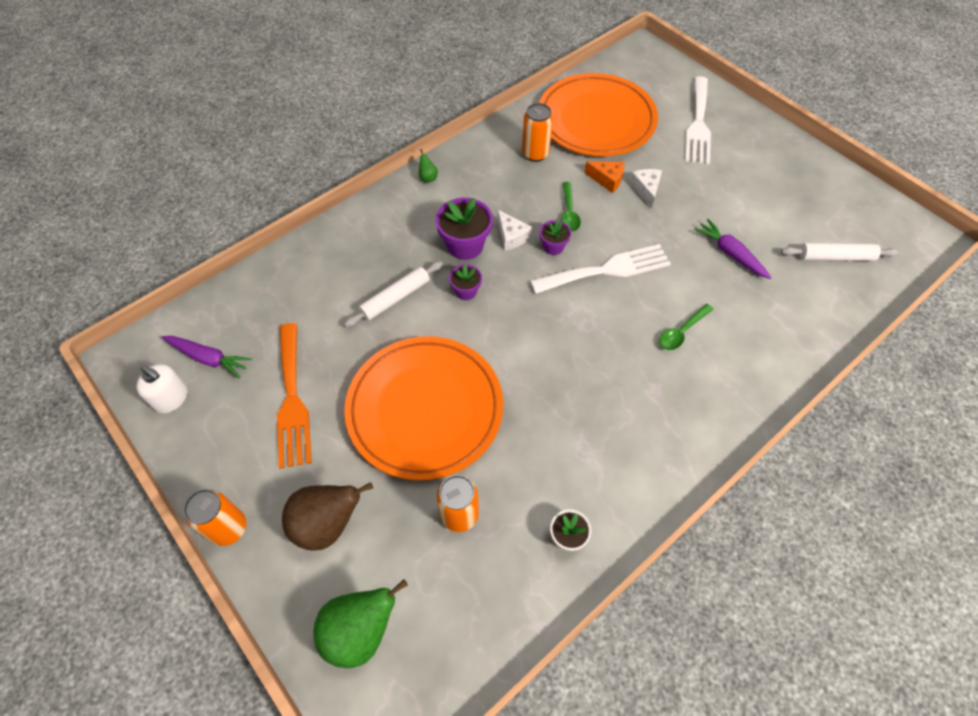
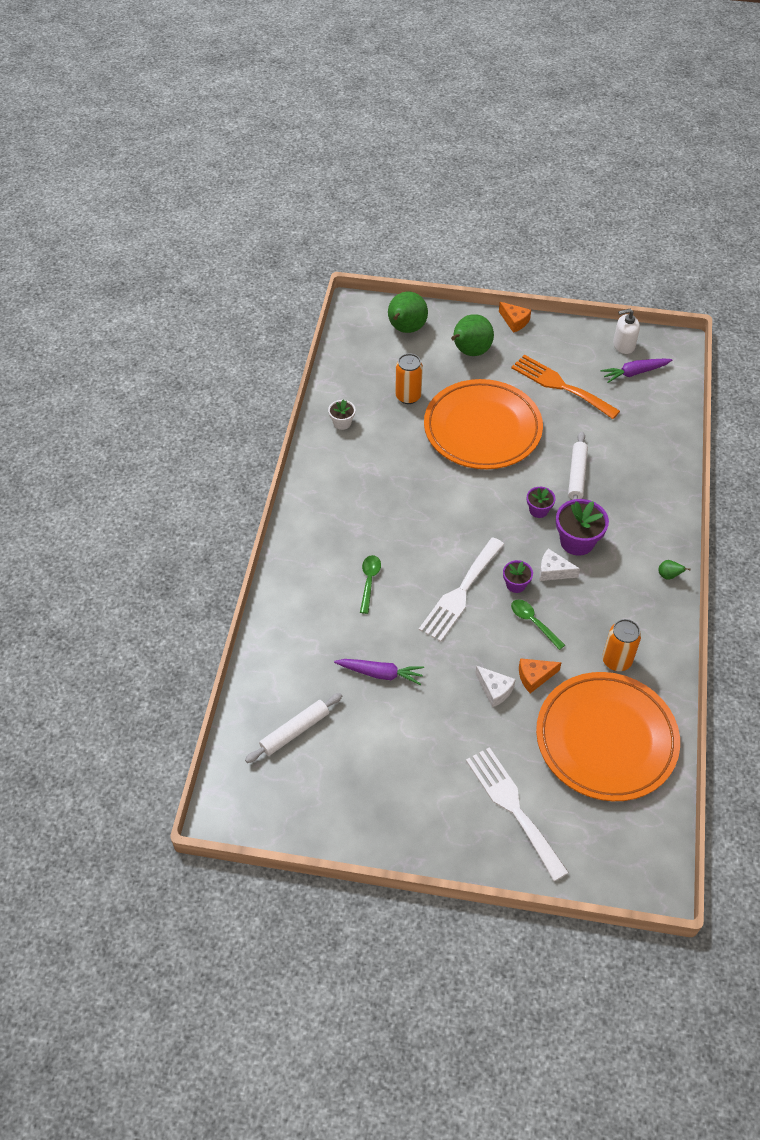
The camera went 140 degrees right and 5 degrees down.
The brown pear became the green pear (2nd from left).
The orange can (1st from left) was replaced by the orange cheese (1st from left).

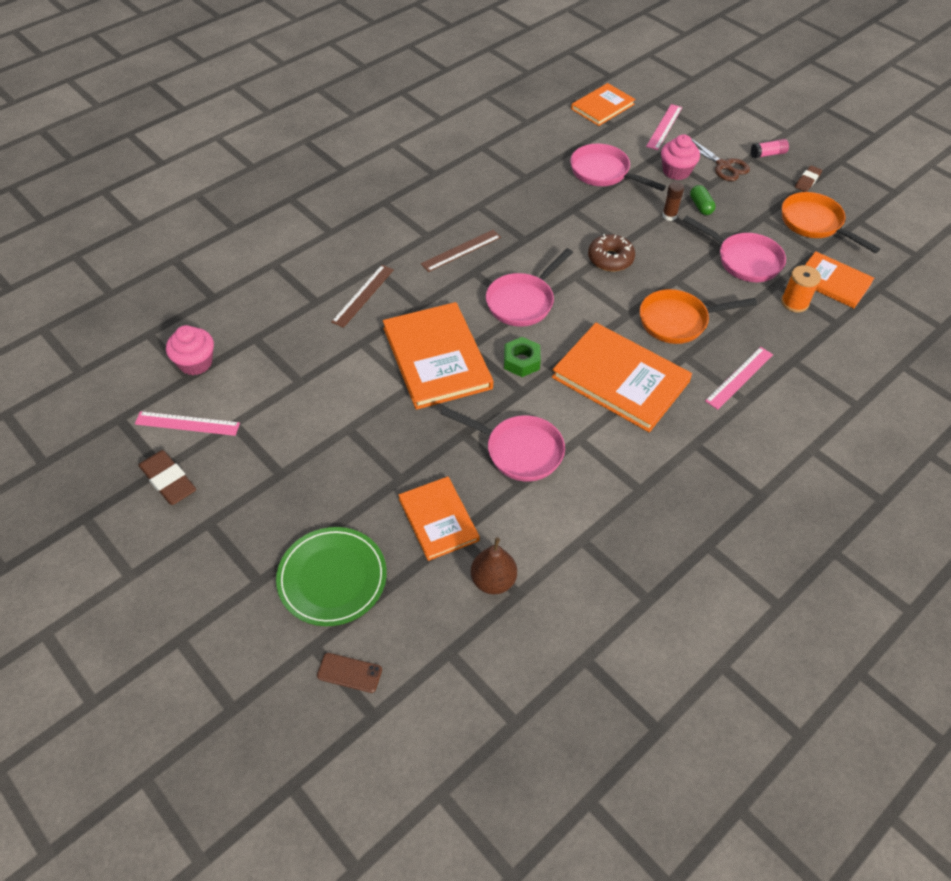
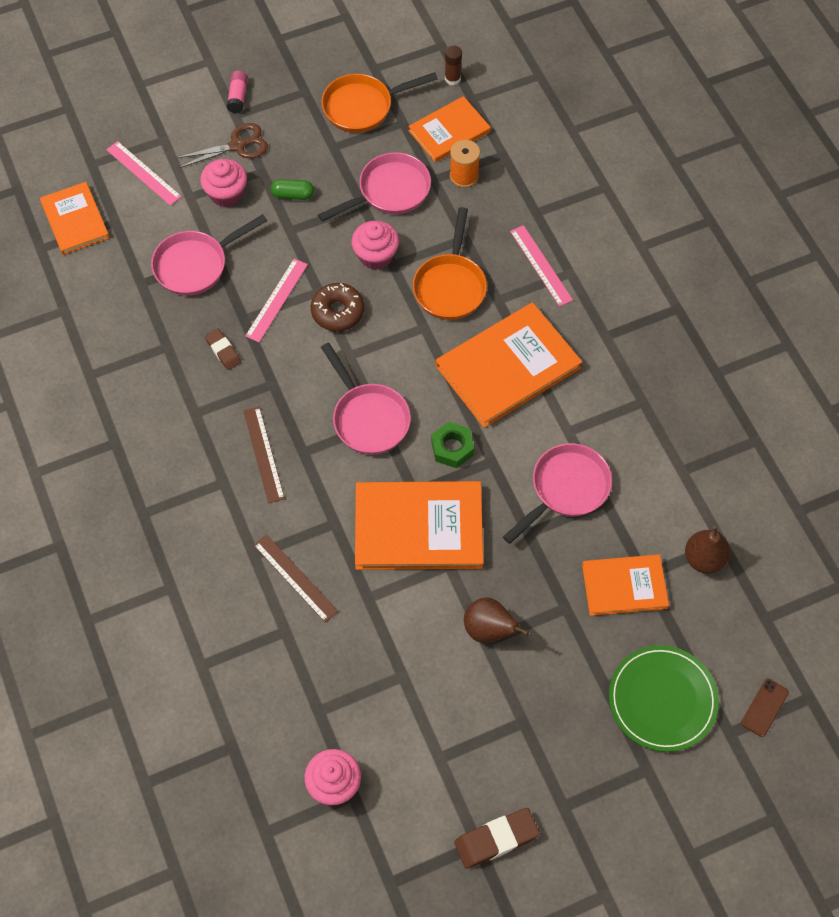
The camera went 70 degrees left and 10 degrees up.
The brown eraser (2nd from left in the first image) moved.
The brown glue stick moved.
The pink ruler (1st from left in the first image) moved.
The pink cupcake (3rd from left) appeared.
The brown pear (1st from left) appeared.

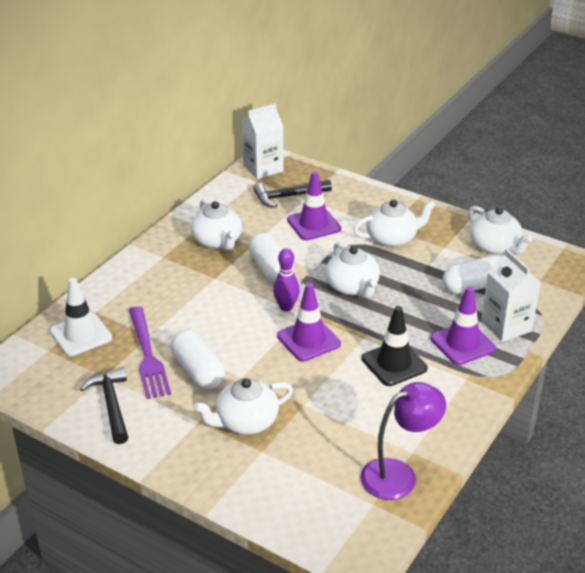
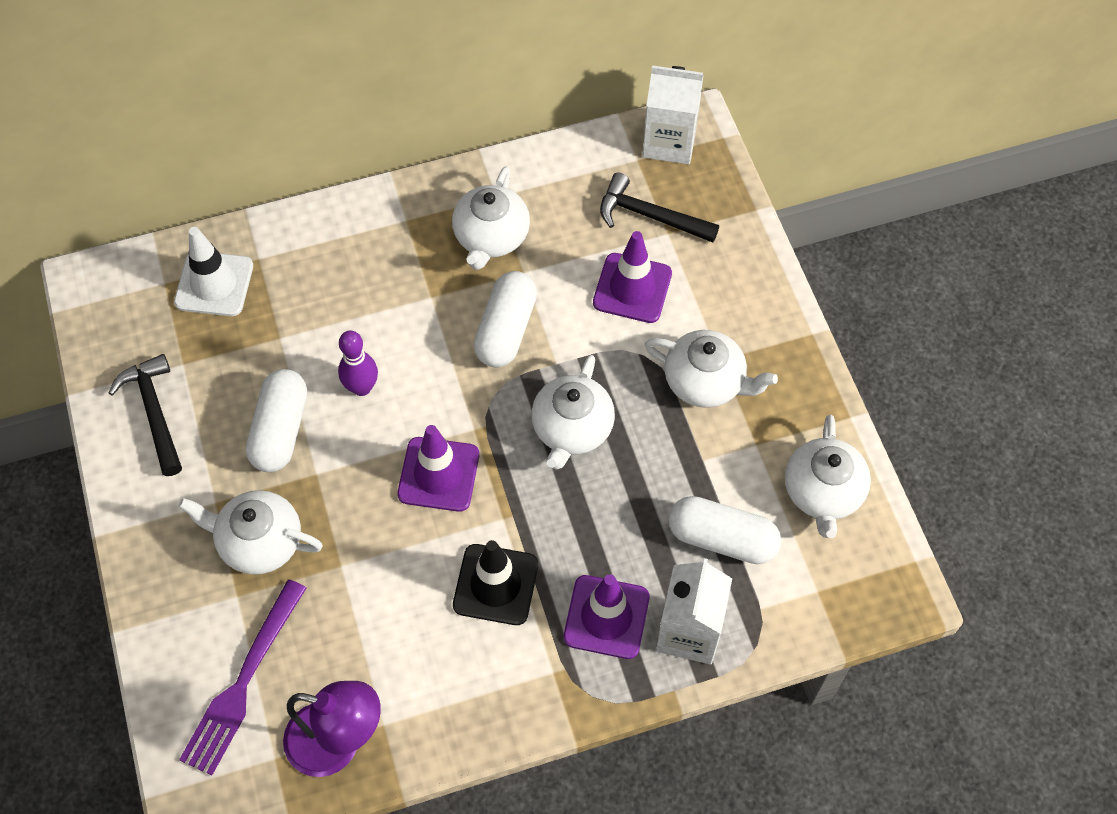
The camera went 40 degrees right and 25 degrees up.
The purple bowling pin moved.
The purple fork moved.
The black hammer (1st from left) turned 45 degrees counterclockwise.

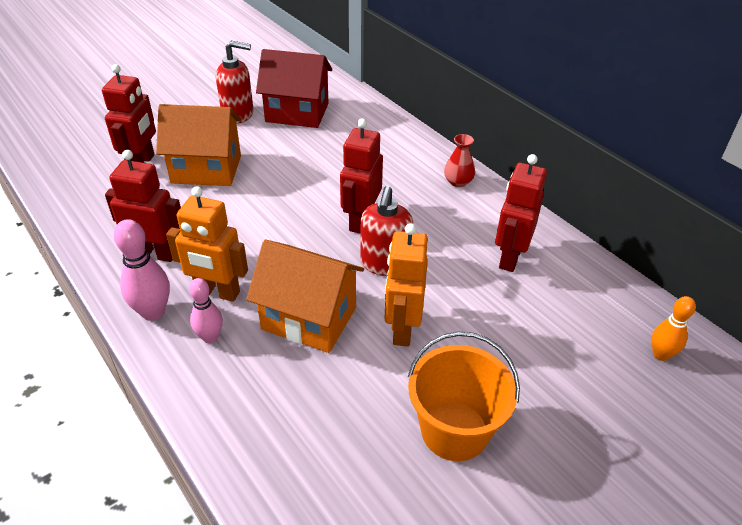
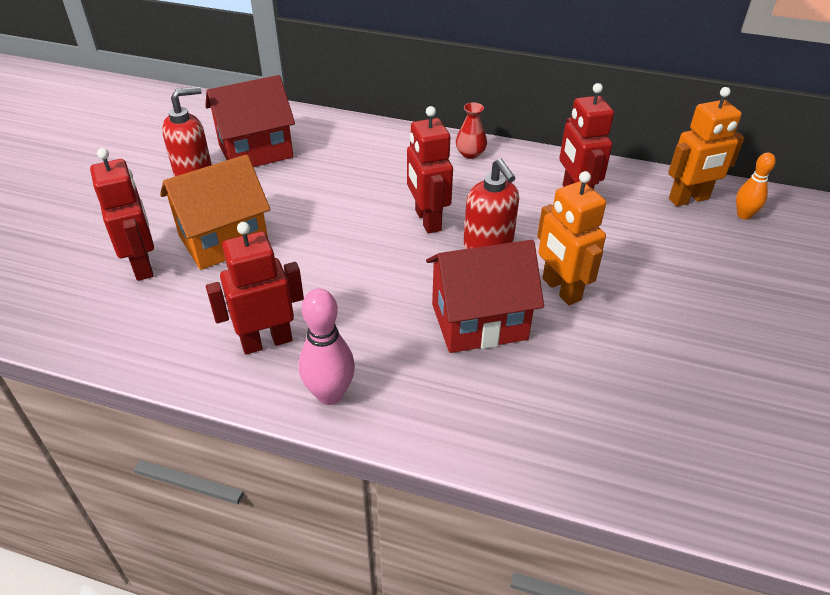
The camera went 35 degrees left and 0 degrees up.
The orange robot (1st from left in the first image) moved.
The orange house (2nd from left) became the red house (2nd from left).
The pink bowling pin (2nd from left) disappeared.
The orange bucket disappeared.

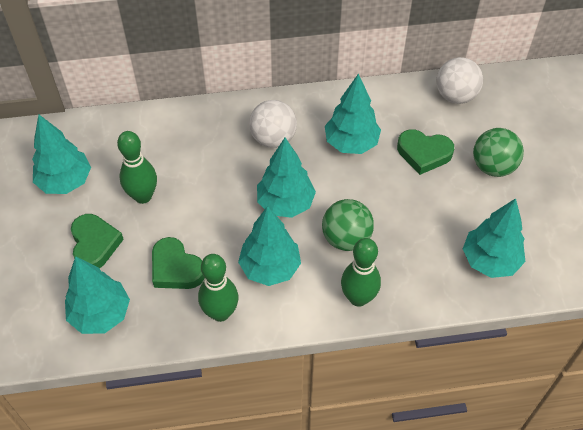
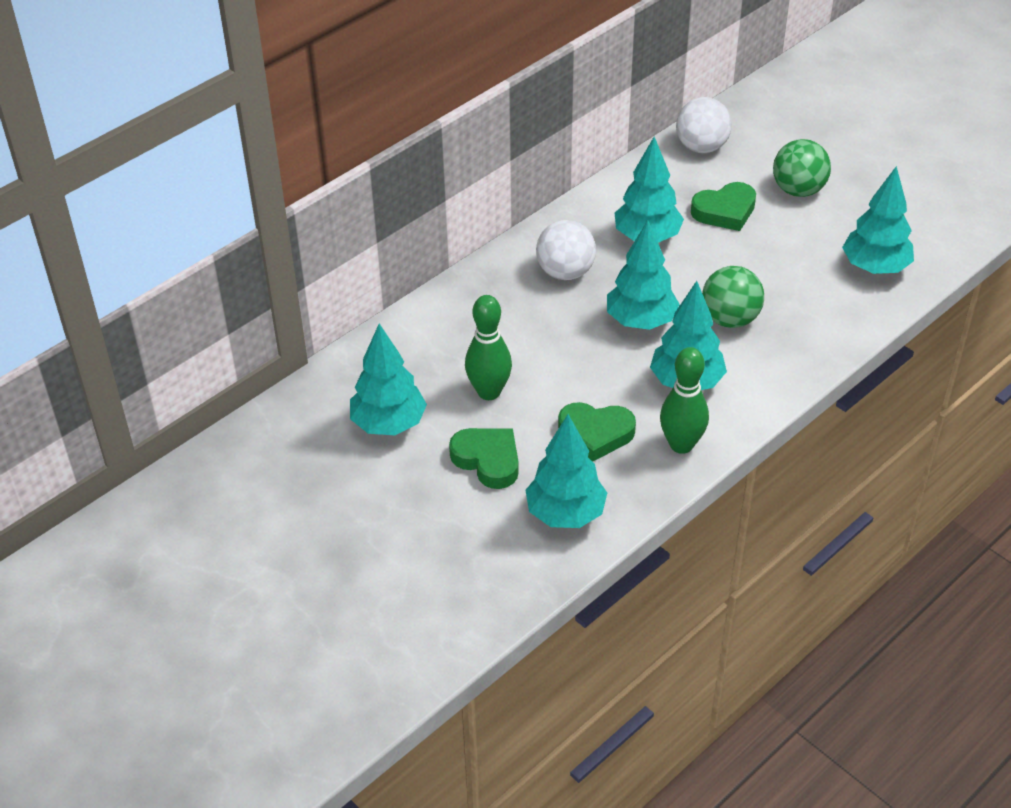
The camera went 35 degrees left and 10 degrees down.
The green bowling pin (3rd from left) disappeared.

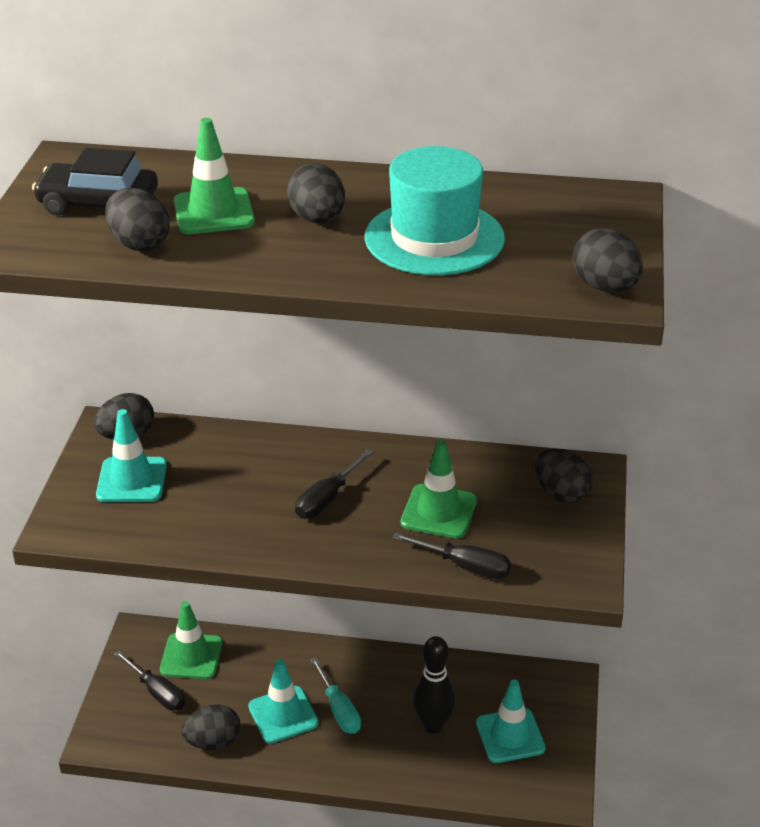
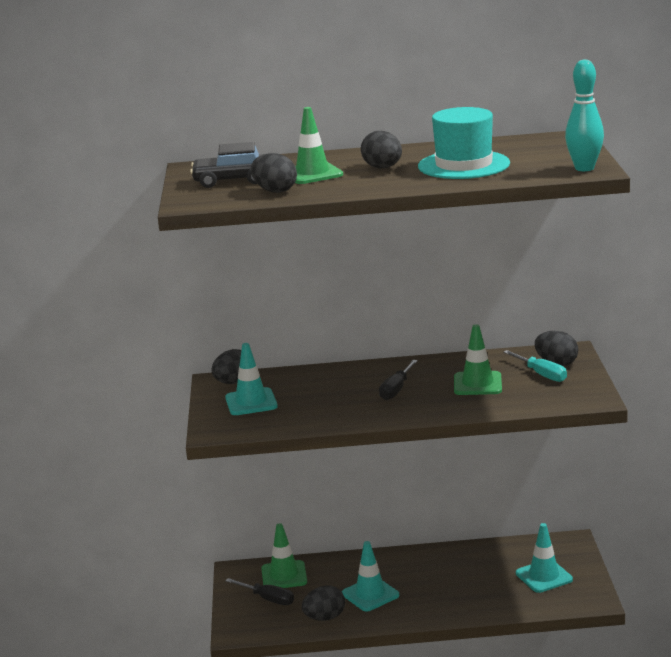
The camera went 10 degrees left and 15 degrees down.
The black egg (6th from left) was replaced by the turquoise bowling pin.
The black screwdriver (3rd from left) disappeared.
The black bowling pin disappeared.
The turquoise screwdriver moved.

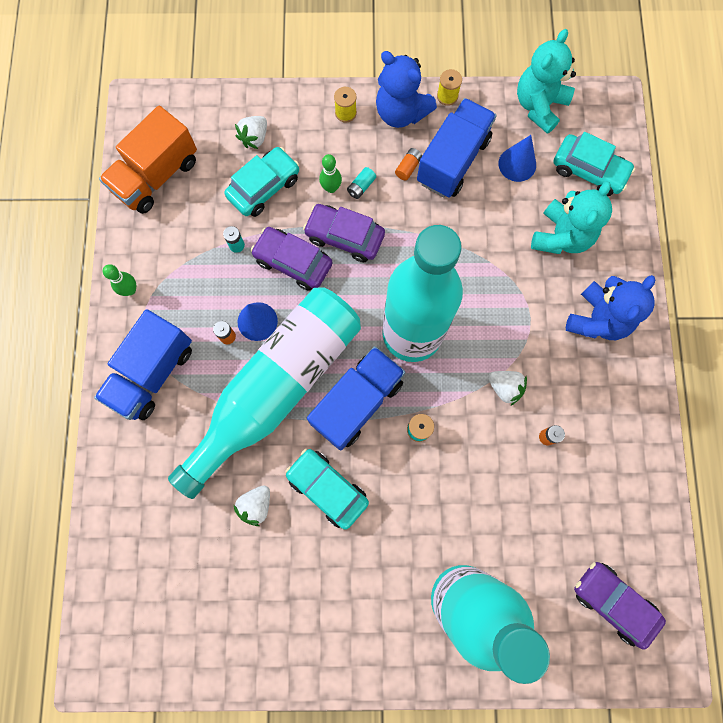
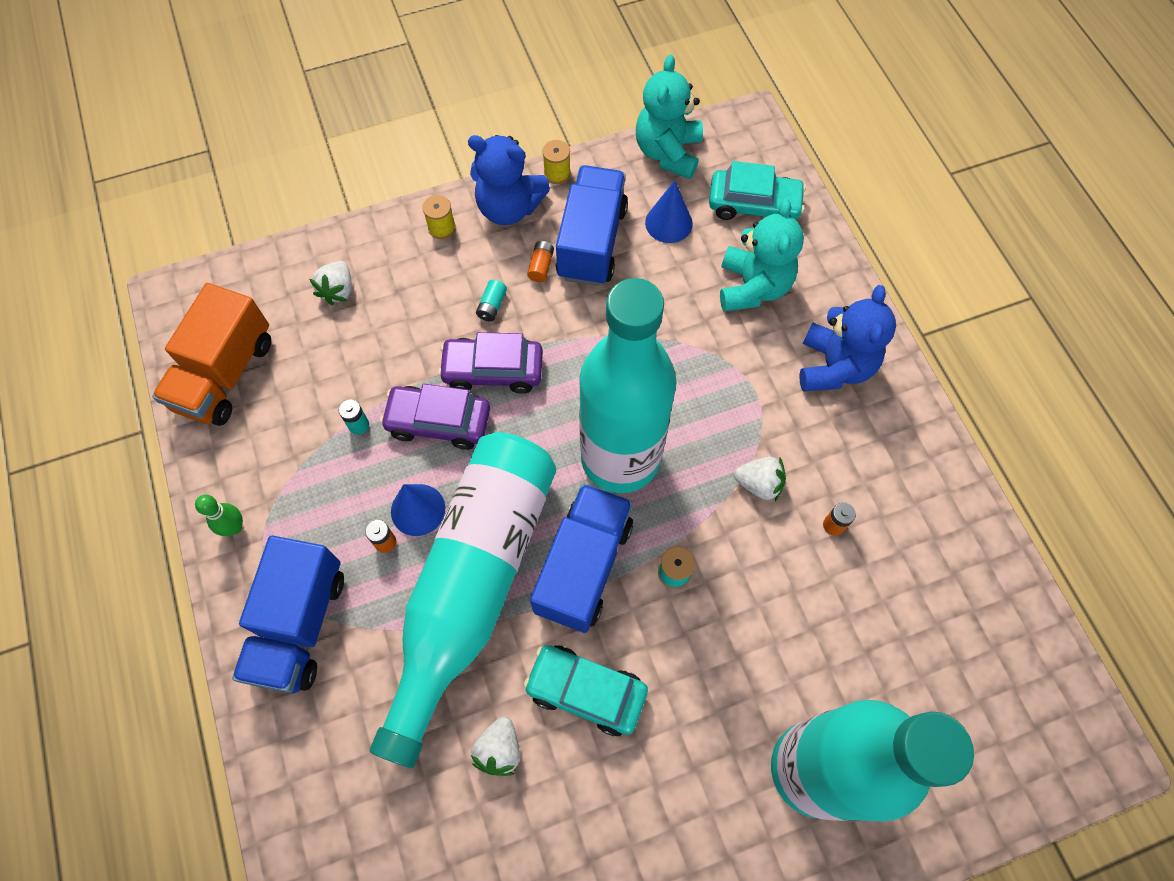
The camera went 20 degrees left and 10 degrees down.
The turquoise car (1st from left) disappeared.
The green bowling pin (2nd from left) disappeared.
The purple car (3rd from left) disappeared.

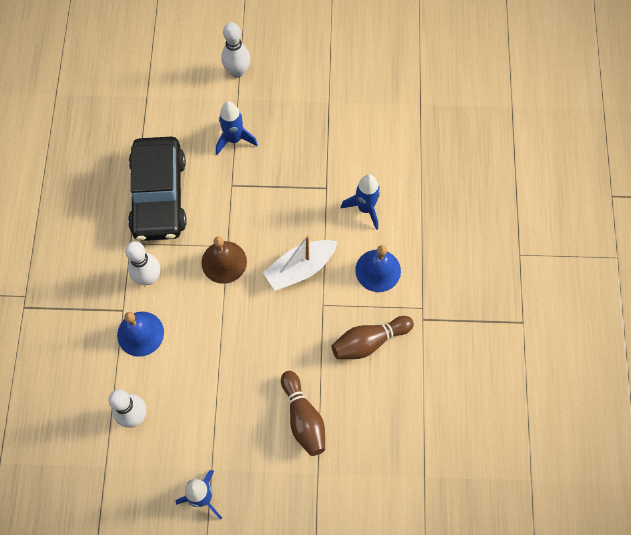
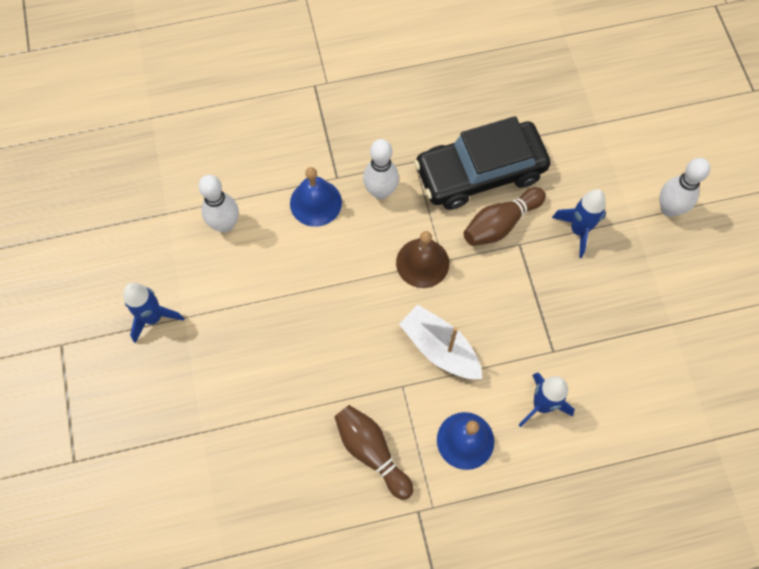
The camera went 75 degrees right and 0 degrees up.
The brown bowling pin (1st from left in the first image) moved.

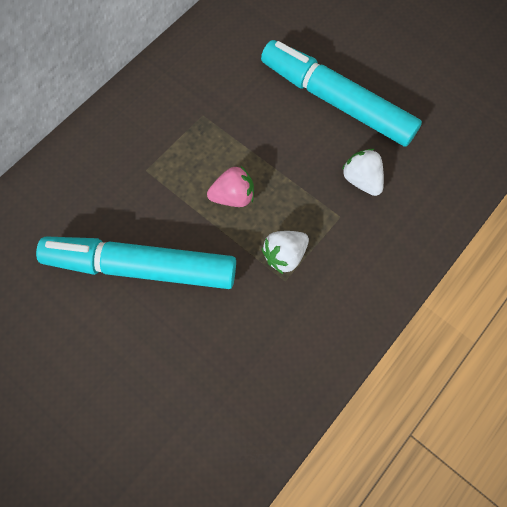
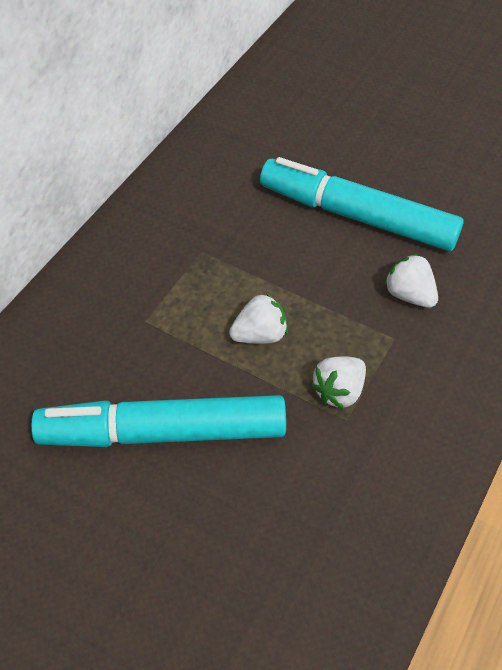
The camera went 10 degrees left and 15 degrees down.
The pink strawberry became the white strawberry (1st from left).

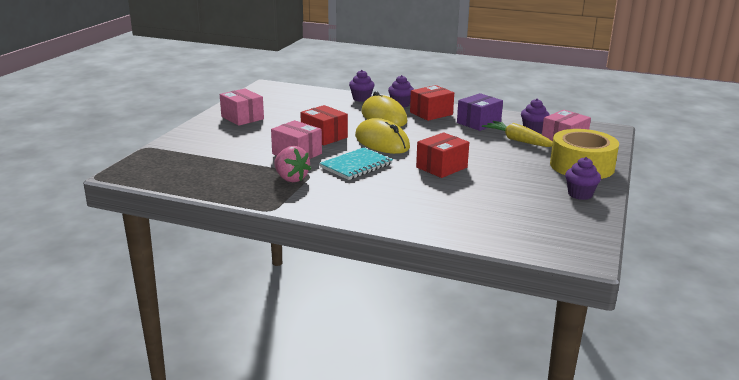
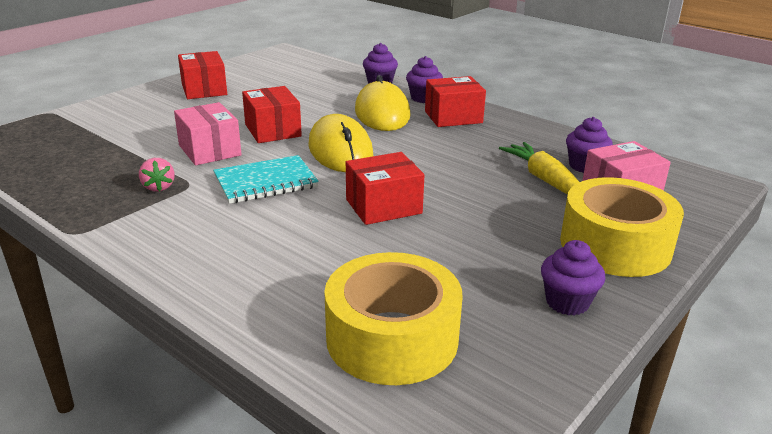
The camera went 20 degrees right and 5 degrees up.
The pink box (1st from left) became the red box (1st from left).
The purple box disappeared.
The pink strawberry changed to 0.64 times the size.
The yellow tape (1st from left) appeared.

